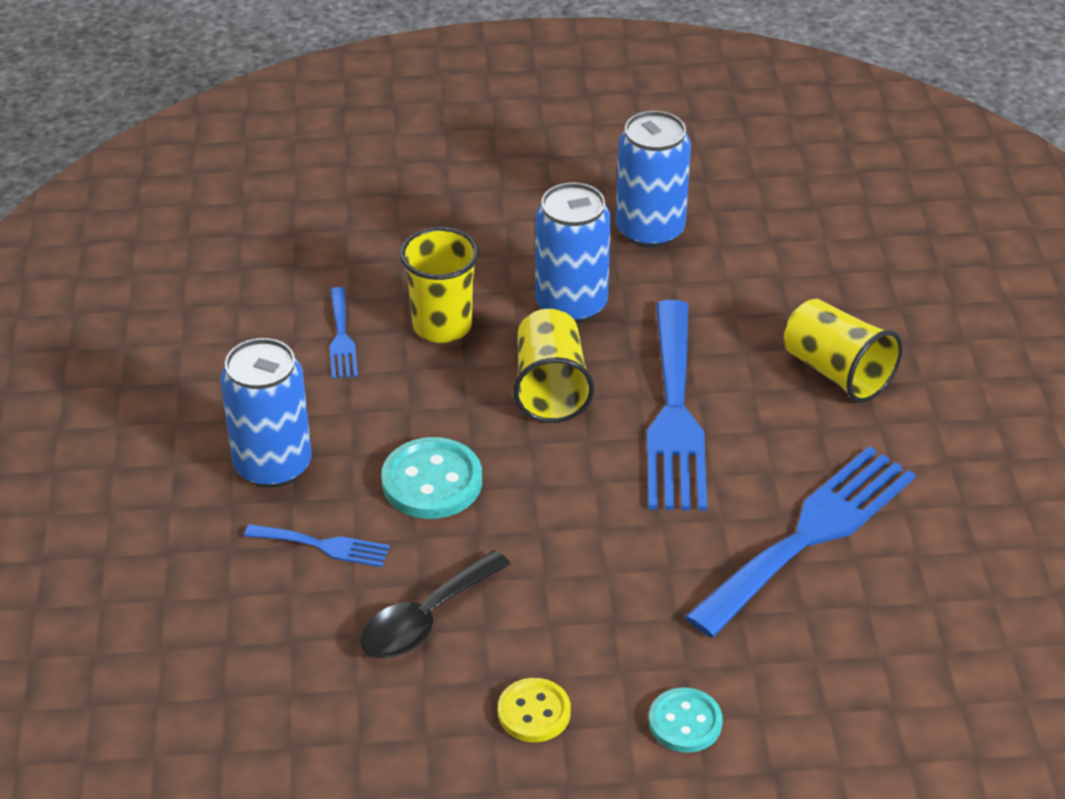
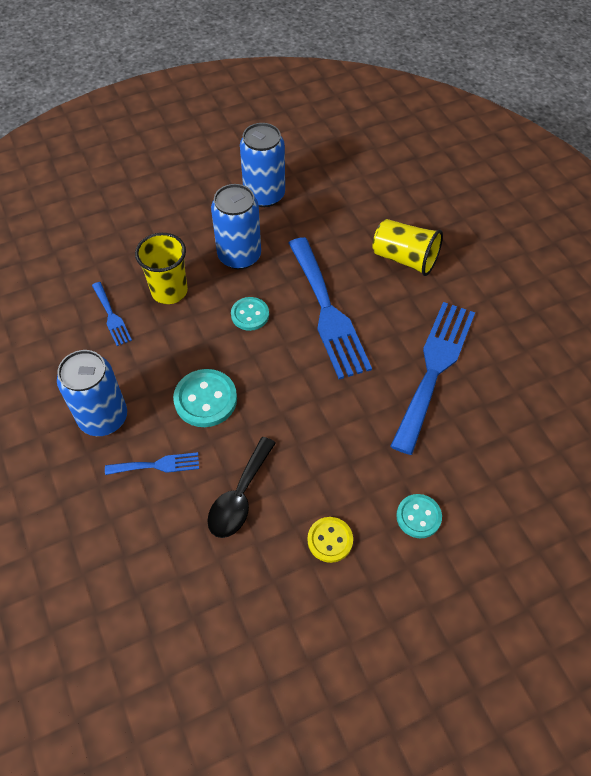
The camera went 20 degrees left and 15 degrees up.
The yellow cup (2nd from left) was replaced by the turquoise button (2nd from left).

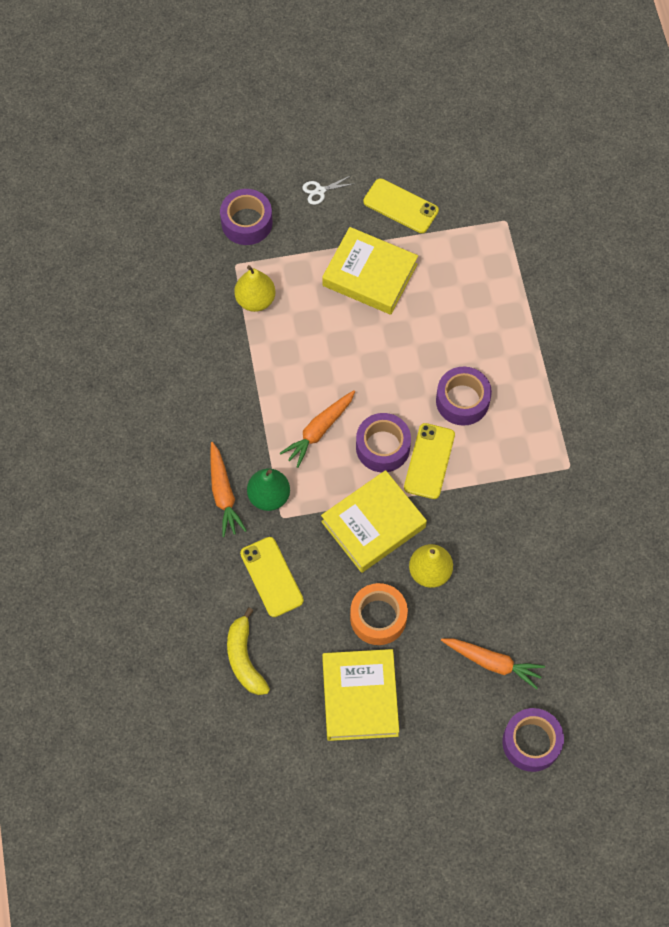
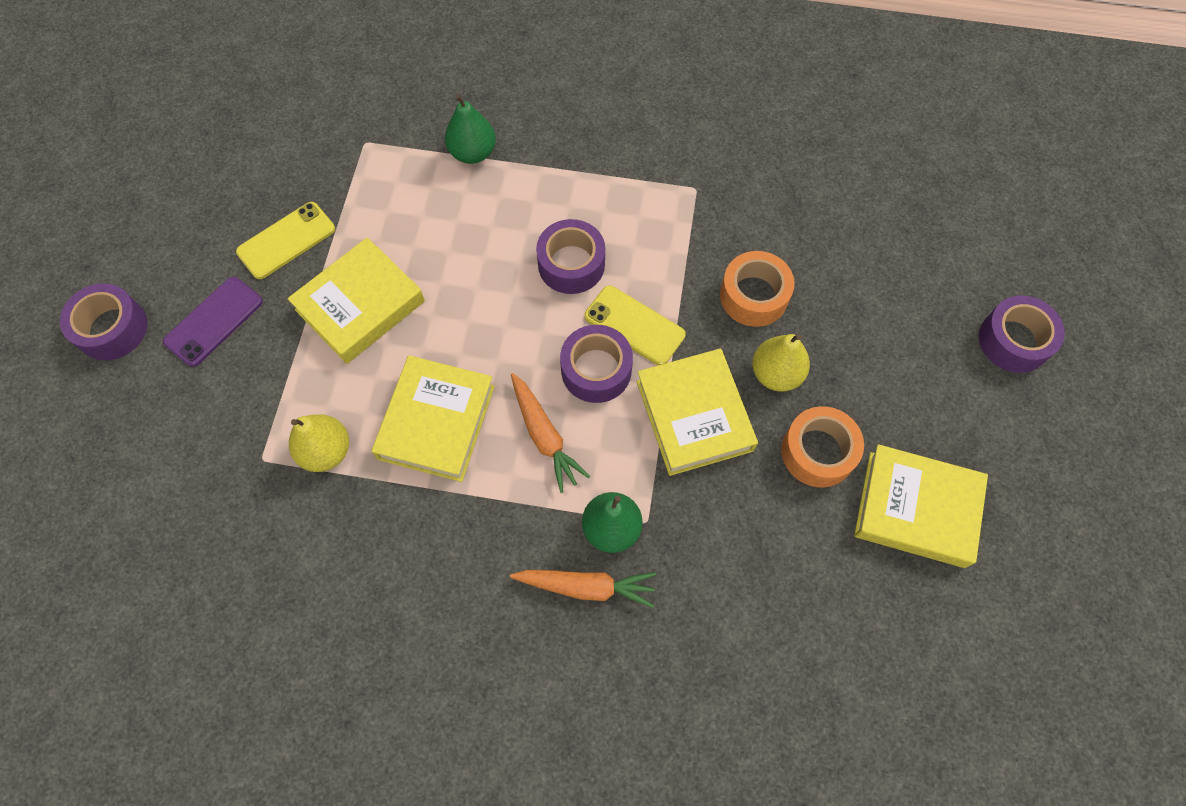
The camera went 70 degrees left and 0 degrees up.
The white scissors was replaced by the purple phone.
The purple tape (1st from left) moved.
The yellow phone (1st from left) disappeared.
The yellow banana disappeared.
The orange carrot (3rd from left) disappeared.
The green pear (1st from left) appeared.
The orange tape (1st from left) appeared.
The yellow book (2nd from left) appeared.

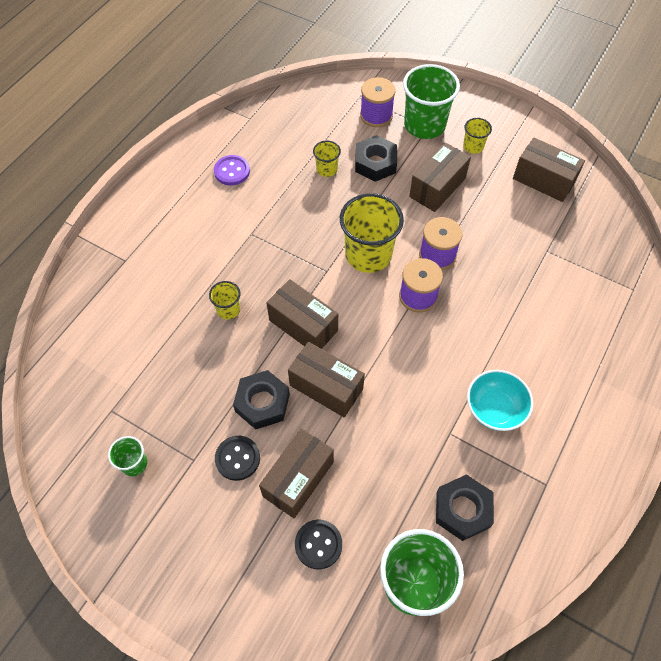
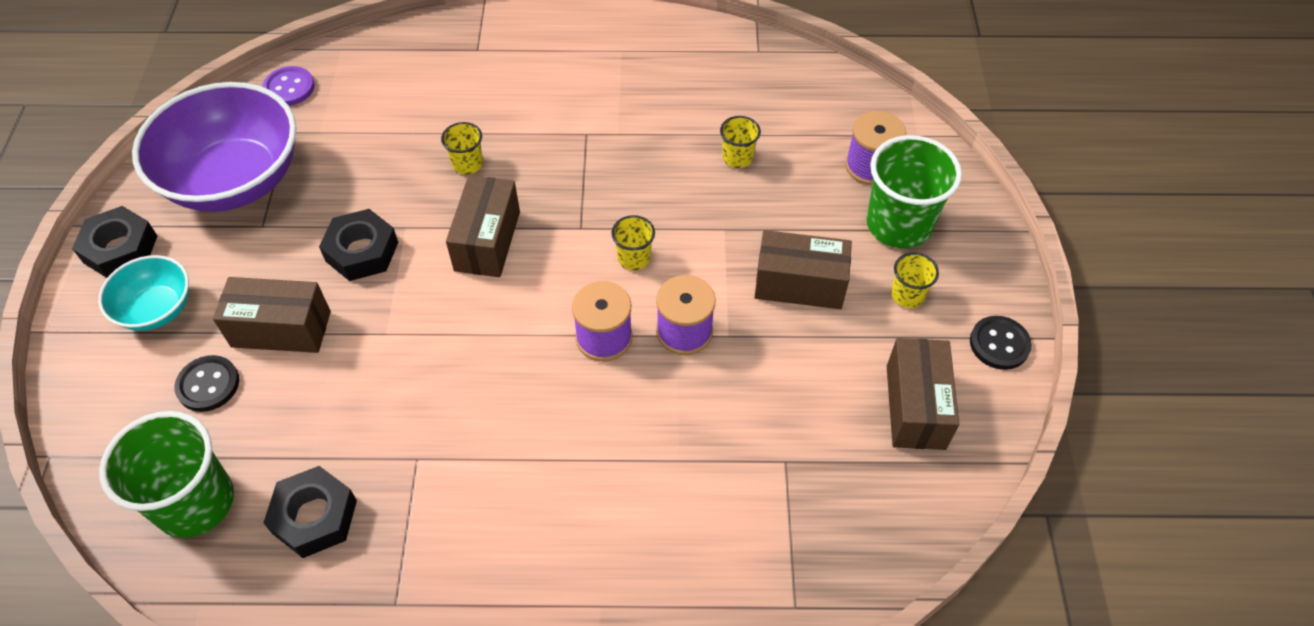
The camera went 60 degrees right and 5 degrees down.
The black nut (2nd from left in the first image) moved.
The purple button moved.
The yellow cup (3rd from left in the first image) changed to 0.49 times the size.
The brown box (3rd from left) disappeared.
The turquoise bowl moved.
The green cup (1st from left) was replaced by the purple bowl.
The black button (1st from left in the first image) moved.

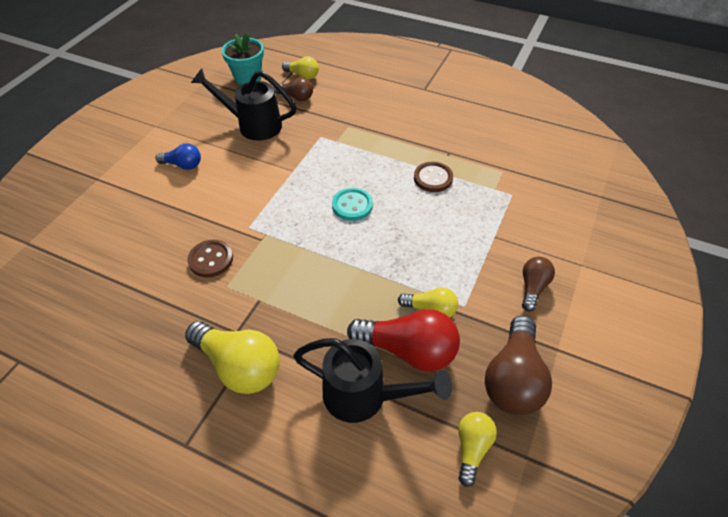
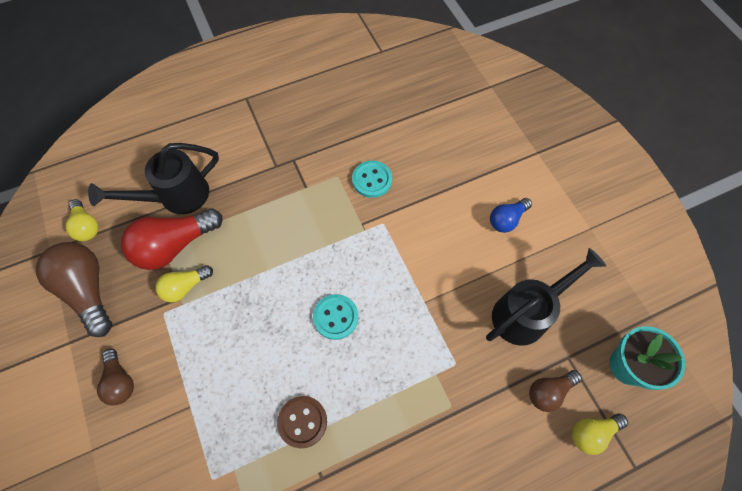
The camera went 130 degrees right and 15 degrees up.
The brown button (1st from left) became the turquoise button (2nd from left).
The yellow light bulb (1st from left) disappeared.

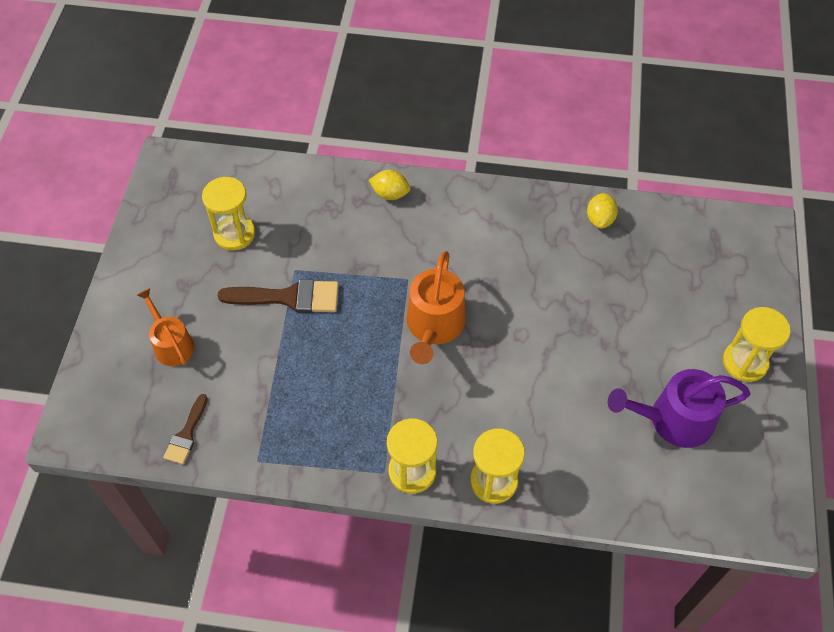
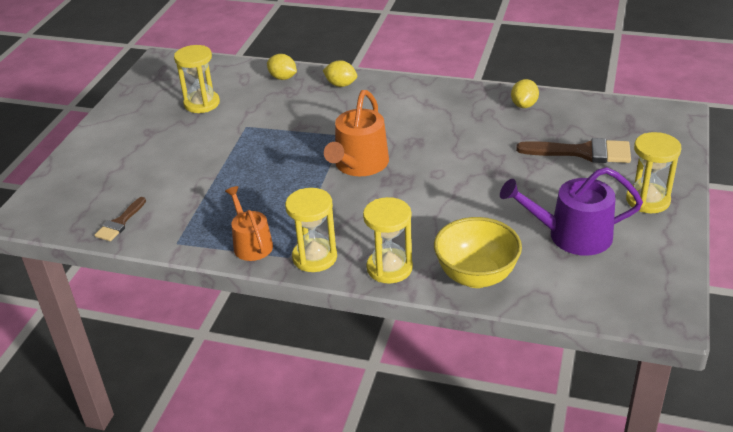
The camera went 10 degrees right and 20 degrees down.
The brown brush (2nd from left) moved.
The orange watering can (1st from left) moved.
The yellow lemon (1st from left) appeared.
The yellow bowl appeared.

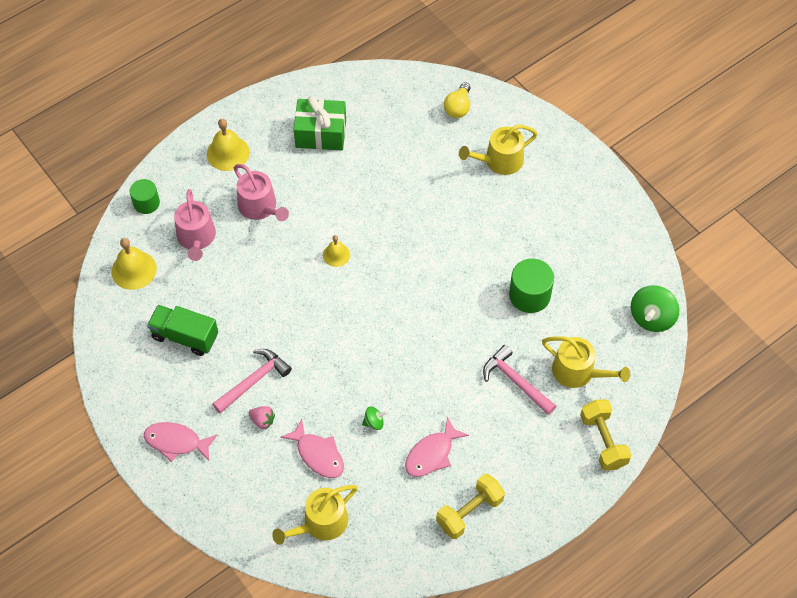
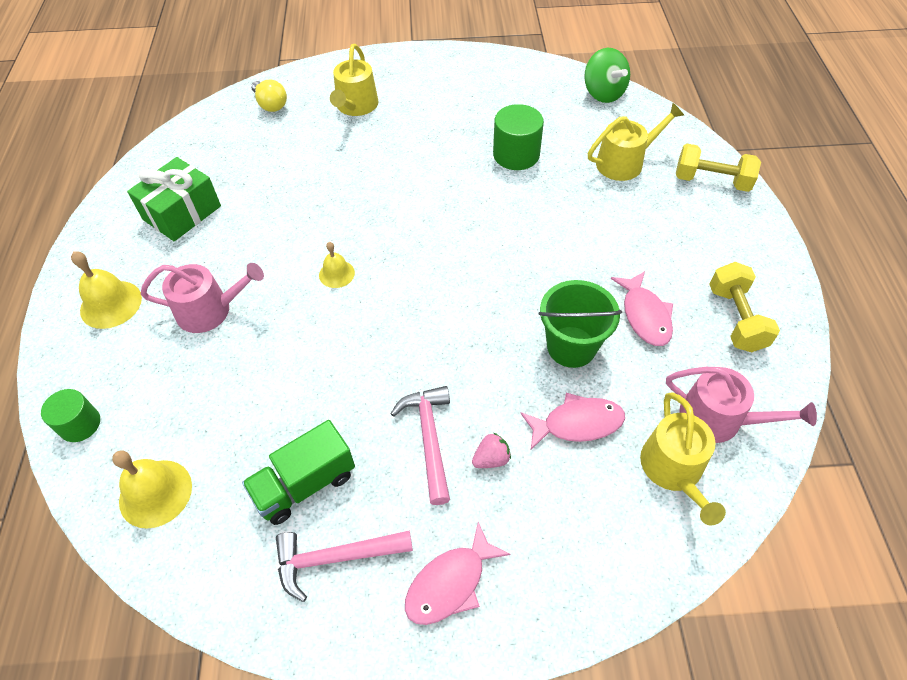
The camera went 55 degrees left and 5 degrees down.
The pink watering can (1st from left in the first image) moved.
The pink hammer (2nd from left in the first image) moved.
The green spinning top (1st from left) was replaced by the green bucket.

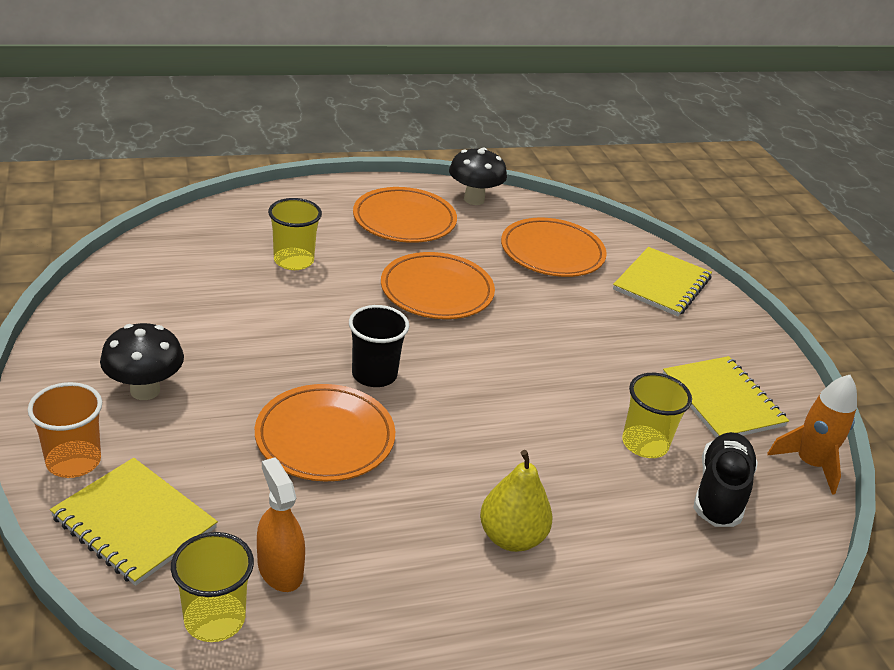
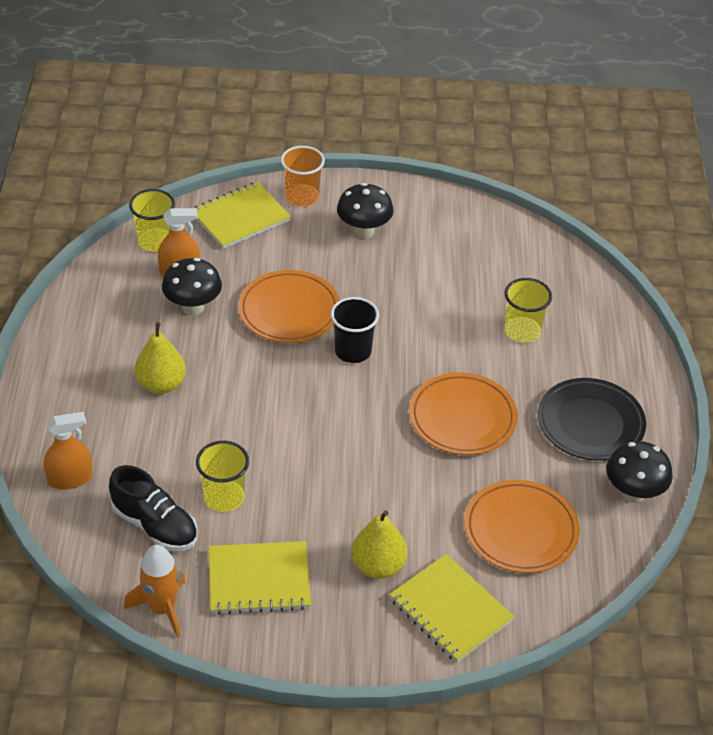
The camera went 110 degrees right and 10 degrees up.
The orange plate (2nd from left) became the black plate.
The black mushroom (1st from left) appeared.
The orange spray bottle (1st from left) appeared.
The yellow pear (2nd from left) appeared.

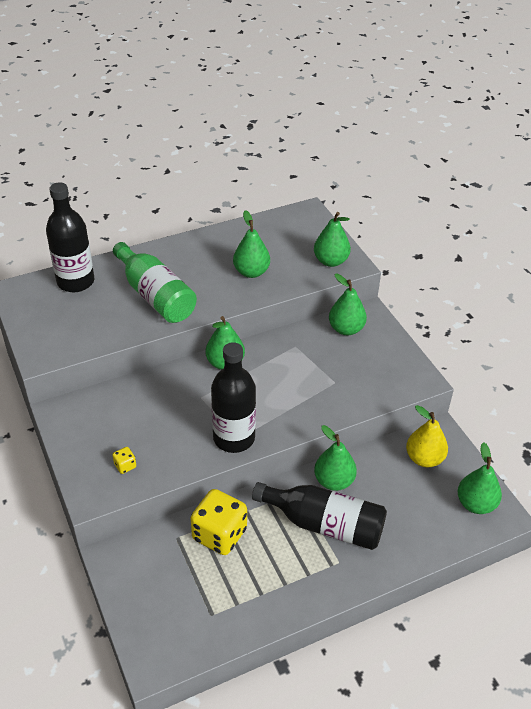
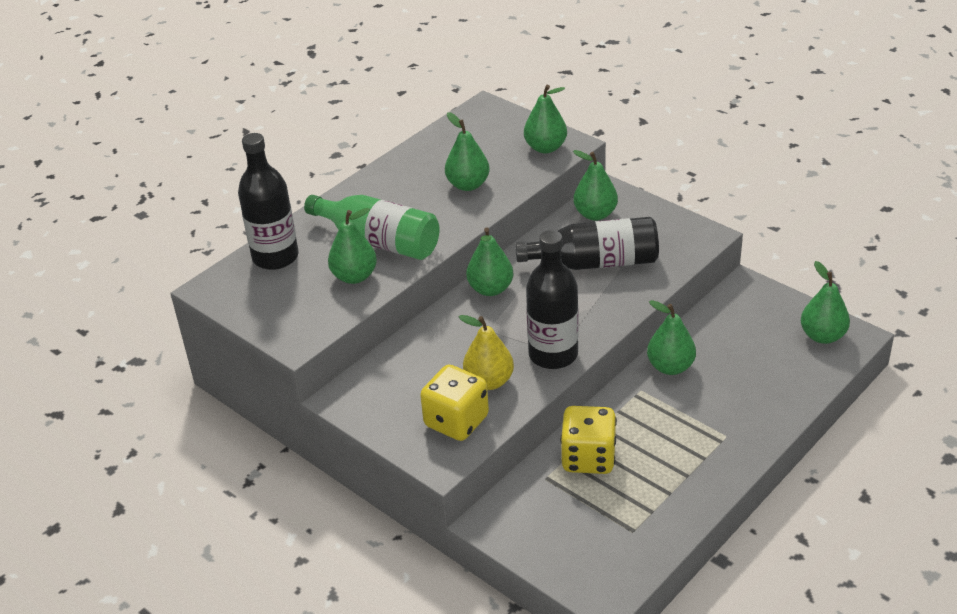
The camera went 20 degrees left and 5 degrees down.
The yellow pear moved.
The yellow dice (1st from left) changed to 2.36 times the size.
The black bottle (3rd from left) moved.
The green pear (1st from left) appeared.

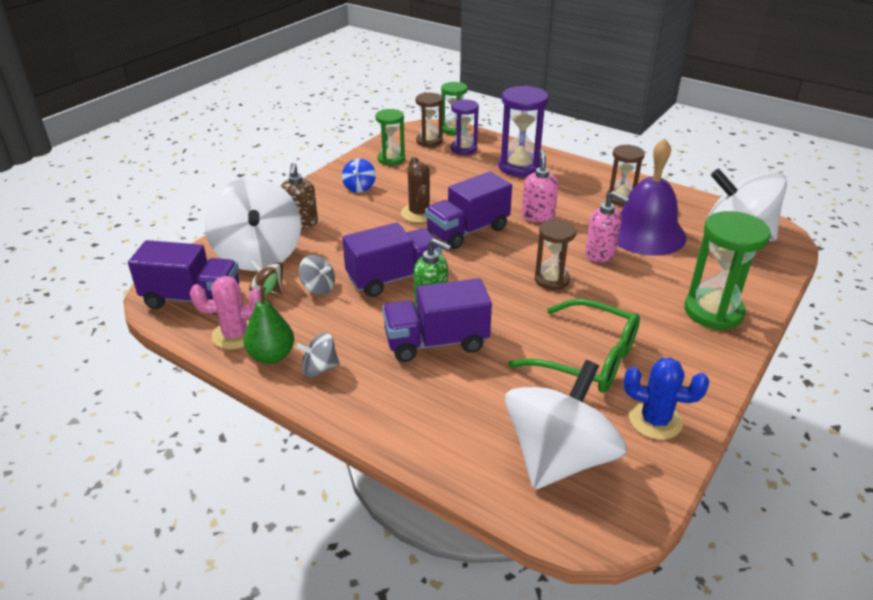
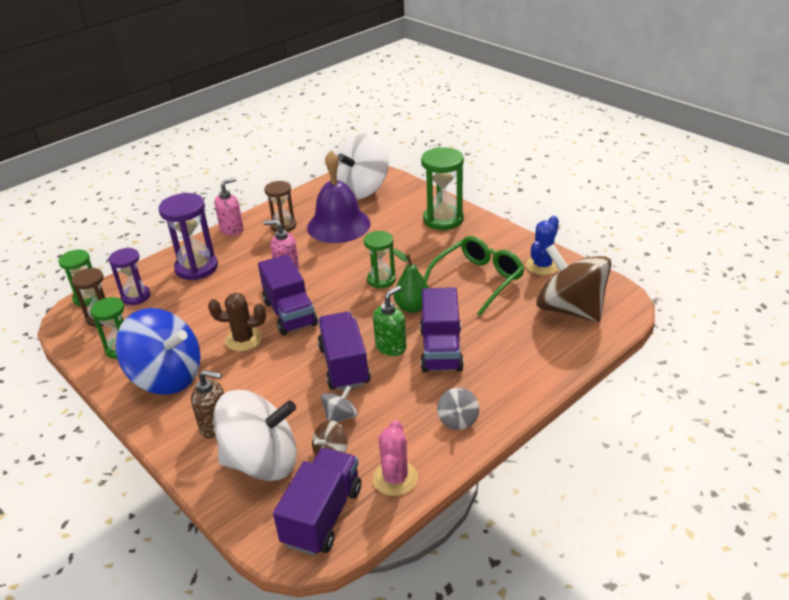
The camera went 75 degrees left and 0 degrees up.
The blue spinning top changed to 2.33 times the size.
The pink soap dispenser (2nd from left in the first image) moved.
The brown hourglass (2nd from left) became the green hourglass (3rd from left).
The green pear moved.
The white spinning top (2nd from left) became the brown spinning top (2nd from left).

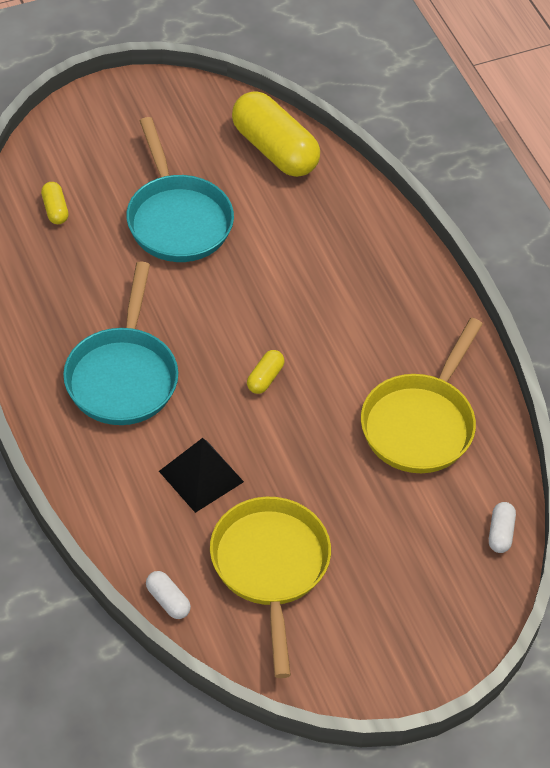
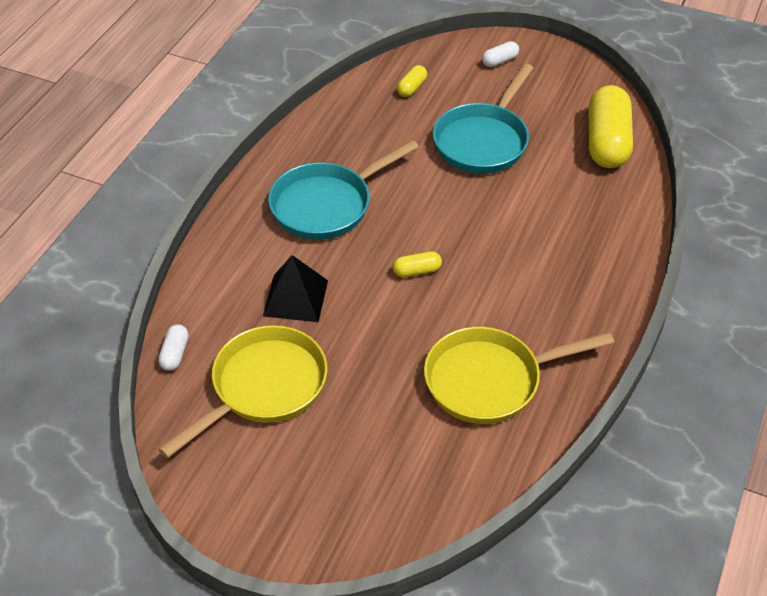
The camera went 50 degrees right and 5 degrees down.
The white capsule (2nd from left) moved.

